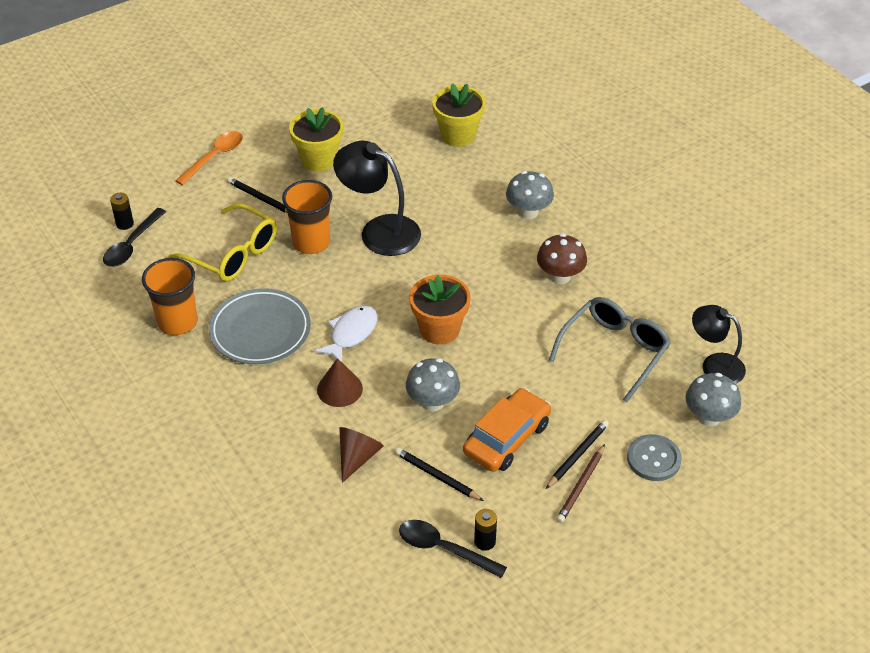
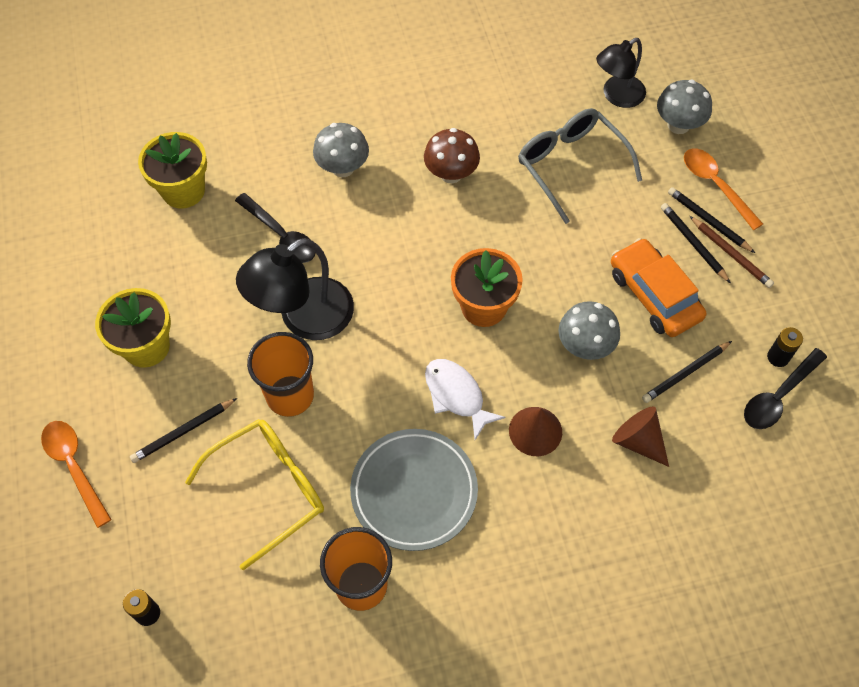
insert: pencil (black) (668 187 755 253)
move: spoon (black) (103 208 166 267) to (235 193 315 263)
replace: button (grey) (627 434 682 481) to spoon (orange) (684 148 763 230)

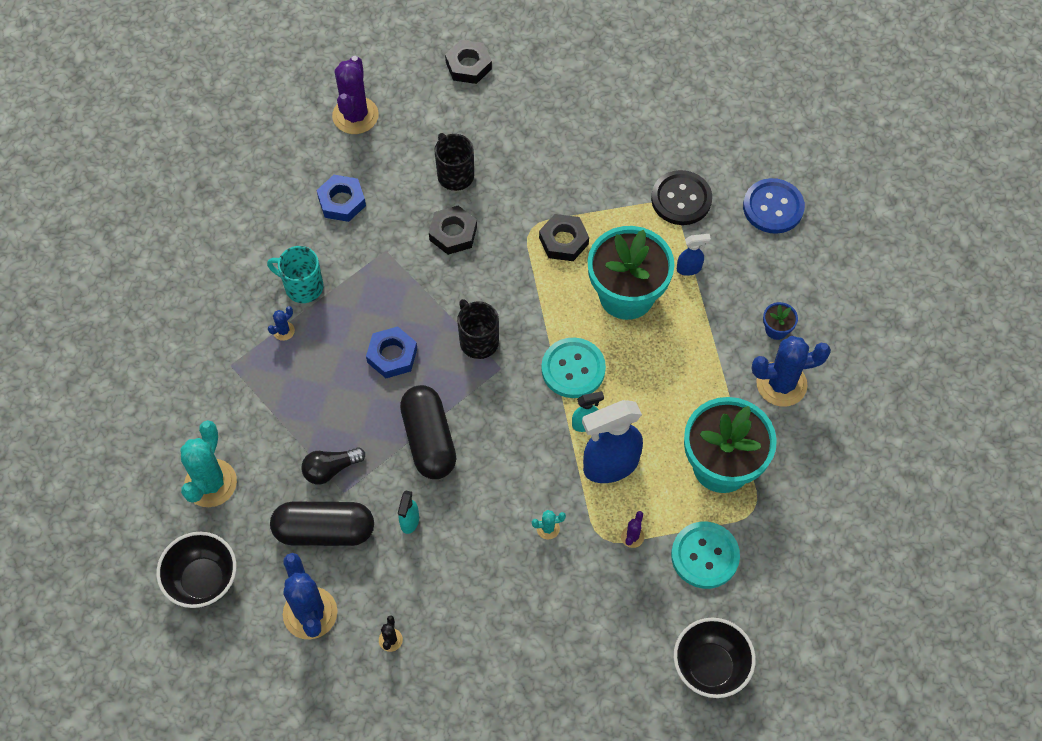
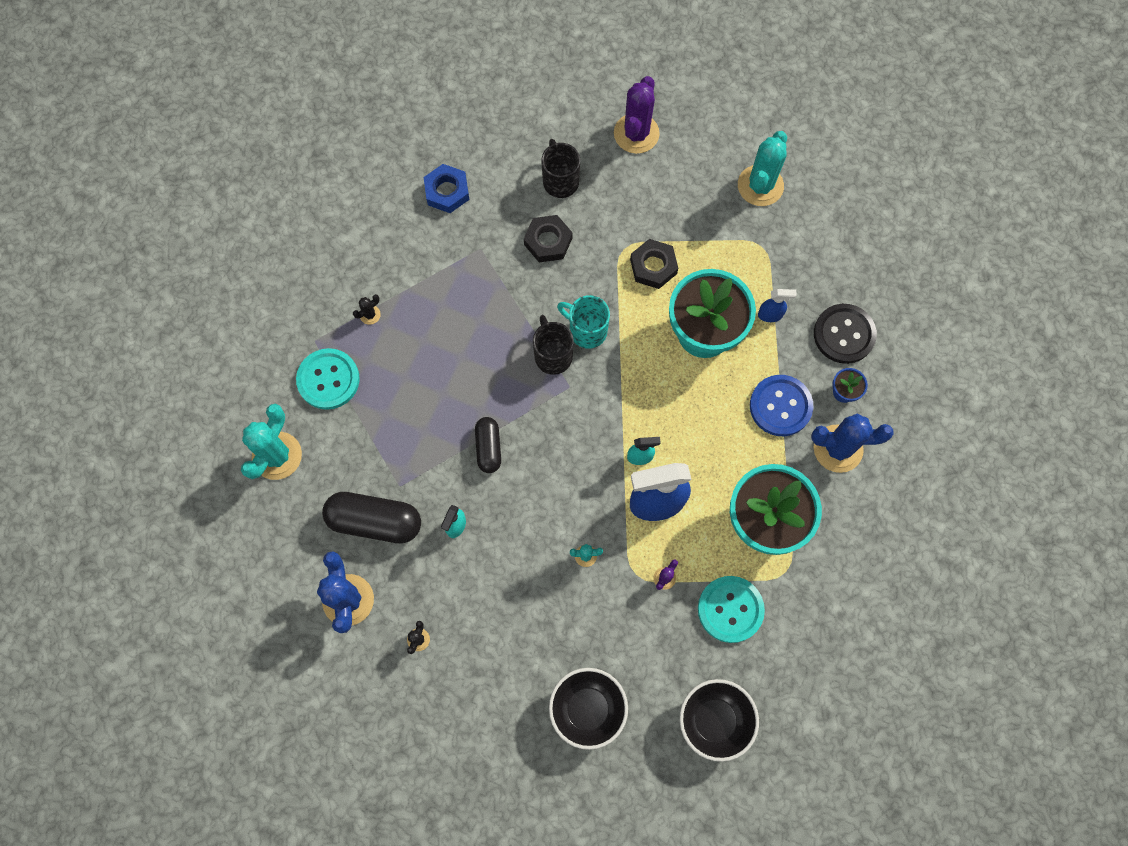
delete: light bulb (black) (301 447 365 485); nut (blue) (366 326 417 378); nut (black) (445 40 492 84)
insert: cactus (turquoise) (738 131 787 206)
move: bowl (black) (156 532 237 608) to (549 668 628 750); mug (turquoise) (267 246 323 303) to (557 295 610 349); cactus (purple) (332 56 379 134) to (614 76 660 154); button (turquoise) (541 337 606 398) to (296 348 360 410); button (black) (651 170 712 225) to (814 304 877 364); button (blue) (743 178 805 234) to (750 375 813 436)
recolor: cactus (blue) (268 306 295 341) to cactus (black) (353 294 381 325)
resize: capsule (black) (400 385 456 479) = (475 417 501 473) x0.59

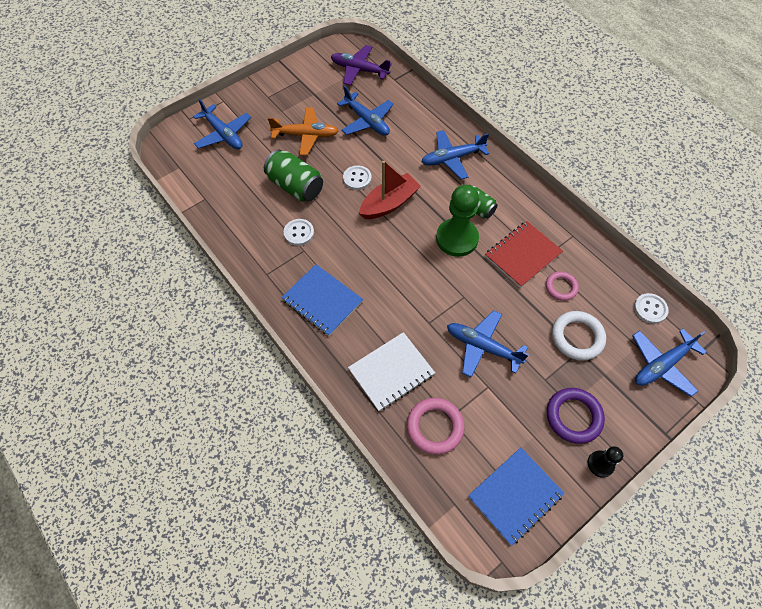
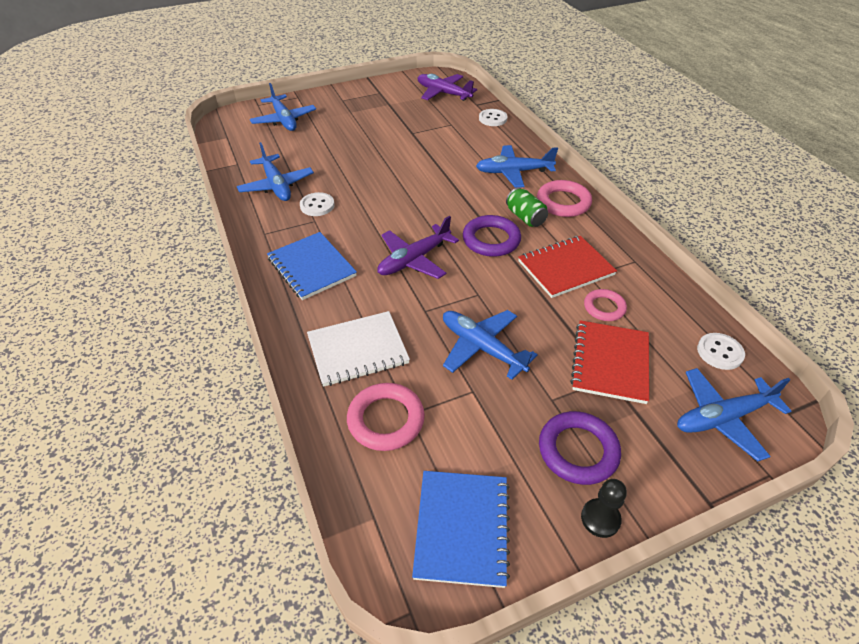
delete: can (green) (264 150 323 202); plane (orange) (268 107 338 156); boat (red) (359 161 421 219)
insert: plane (purple) (377 216 459 279); ring (pink) (537 180 592 217)
move: plane (blue) (337 86 394 136) to (237 142 314 201); button (white) (343 165 372 190) to (479 109 508 126)
replace: pawn (green) (436 185 479 257) to ring (purple) (463 215 521 257); ring (white) (552 311 606 360) to notebook (red) (570 320 649 404)
rotate: notebook (blue) (468 447 565 546) = (412 471 510 588) 60 degrees counterclockwise

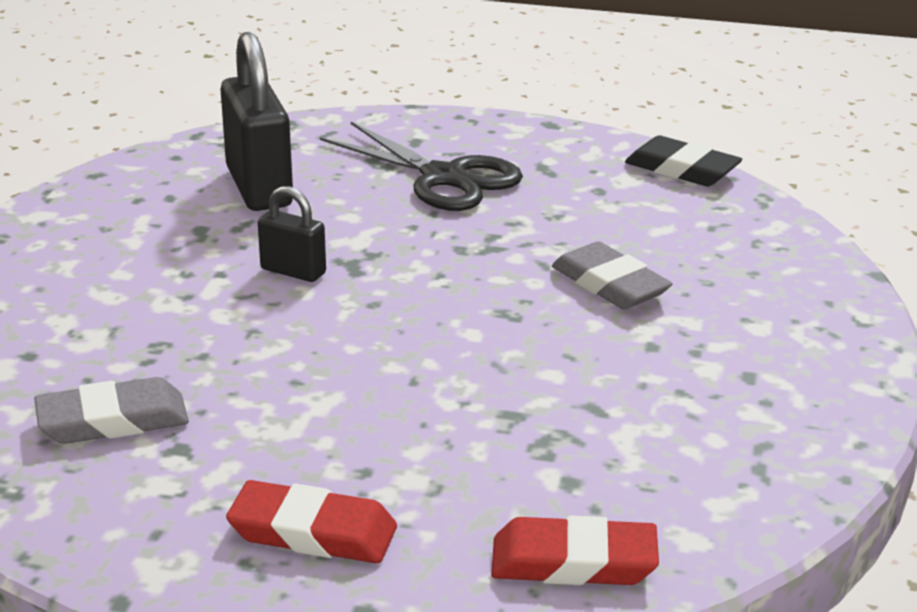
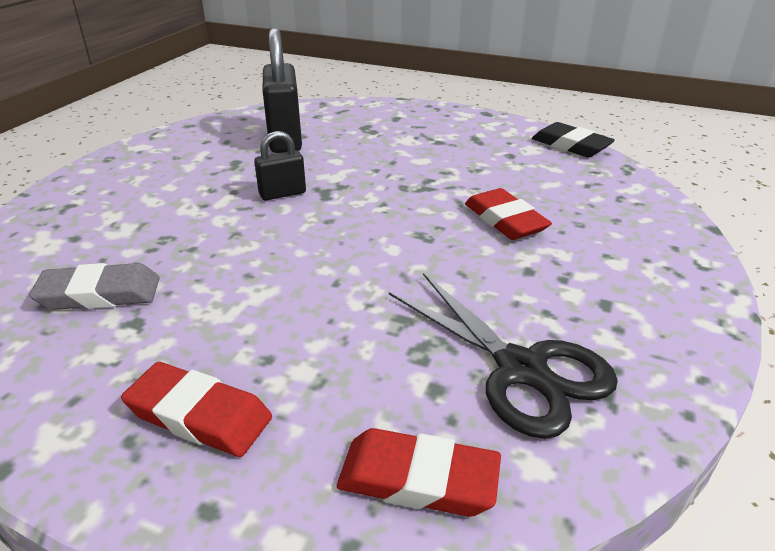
move: scissors (black) (320 122 523 211) to (389 273 618 439)
recolor: eraser (grey) (552 241 673 309) to eraser (red) (465 188 552 240)
rotate: padlock (black) (258 186 326 282) = (254 131 306 200) 60 degrees counterclockwise

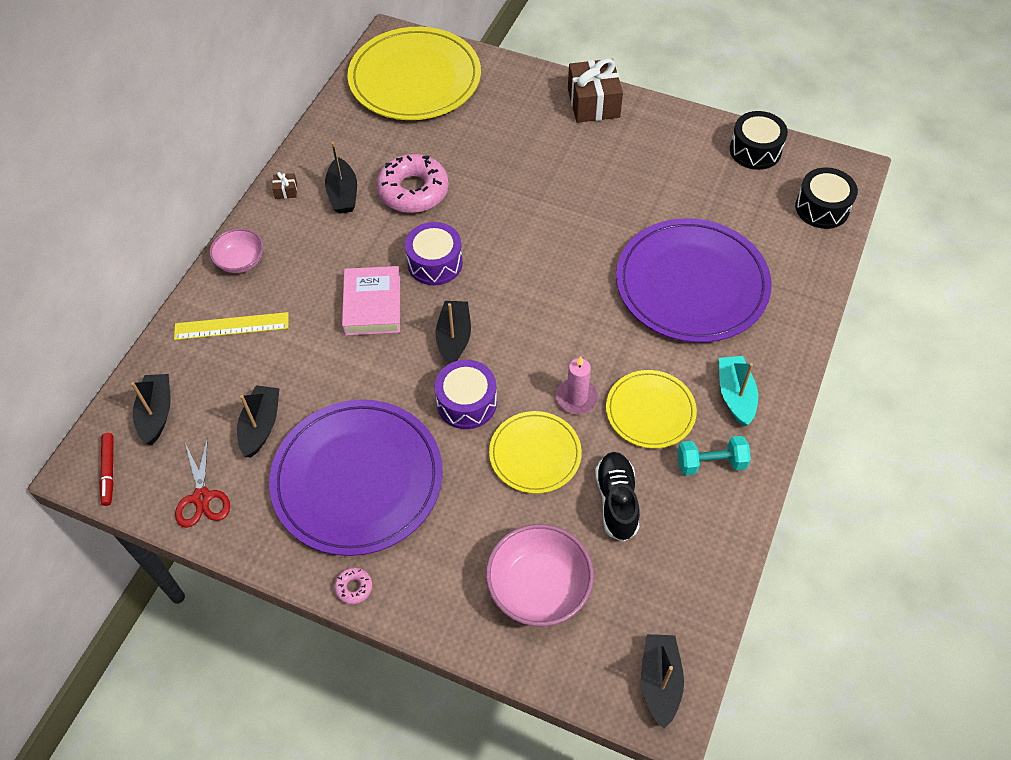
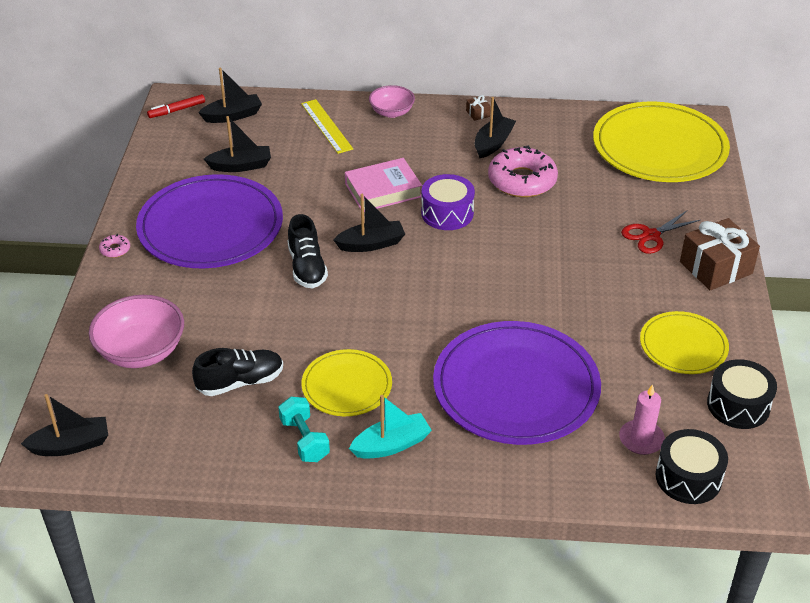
move: scissors (red) (175 437 230 528) to (621 211 700 254); plate (yellow) (489 411 582 494) to (640 311 729 374); candle (pink) (556 356 599 414) to (619 384 665 455)
replace: drum (purple) (435 360 497 429) to shoe (black) (287 214 328 289)
rotate: boat (black) (325 142 357 214) = (475 97 516 158) 150 degrees clockwise

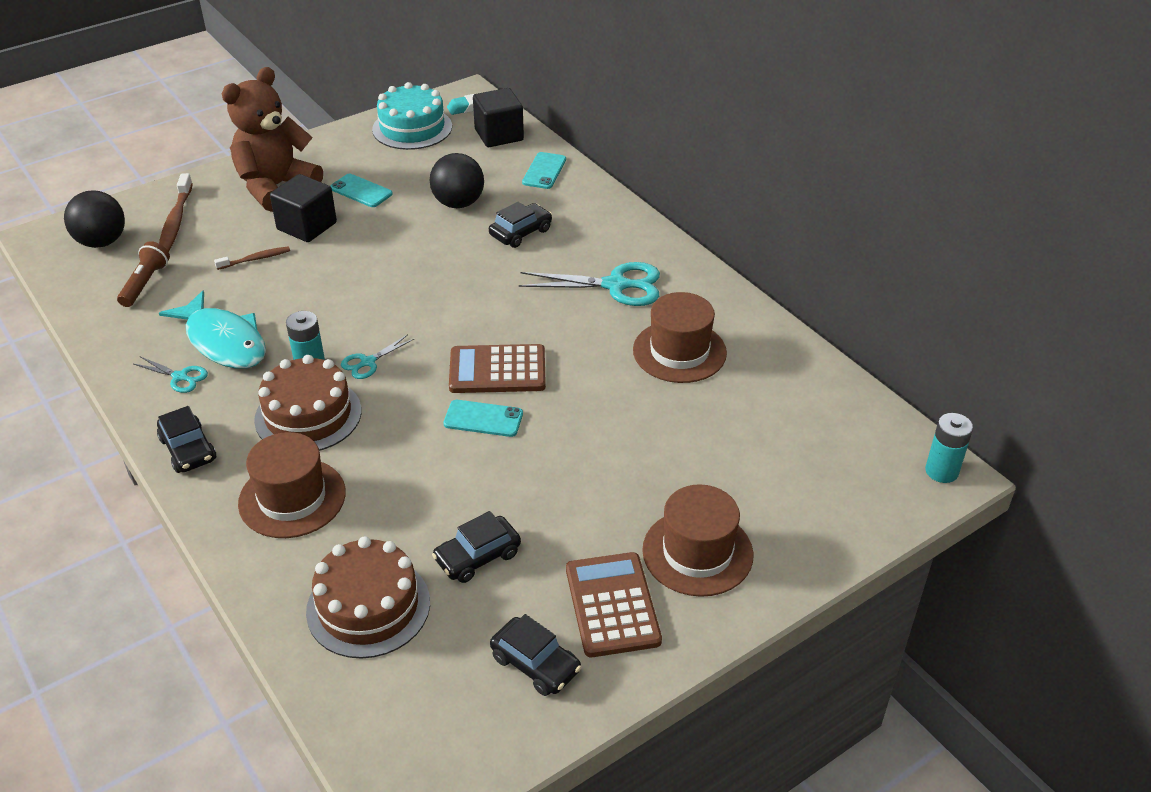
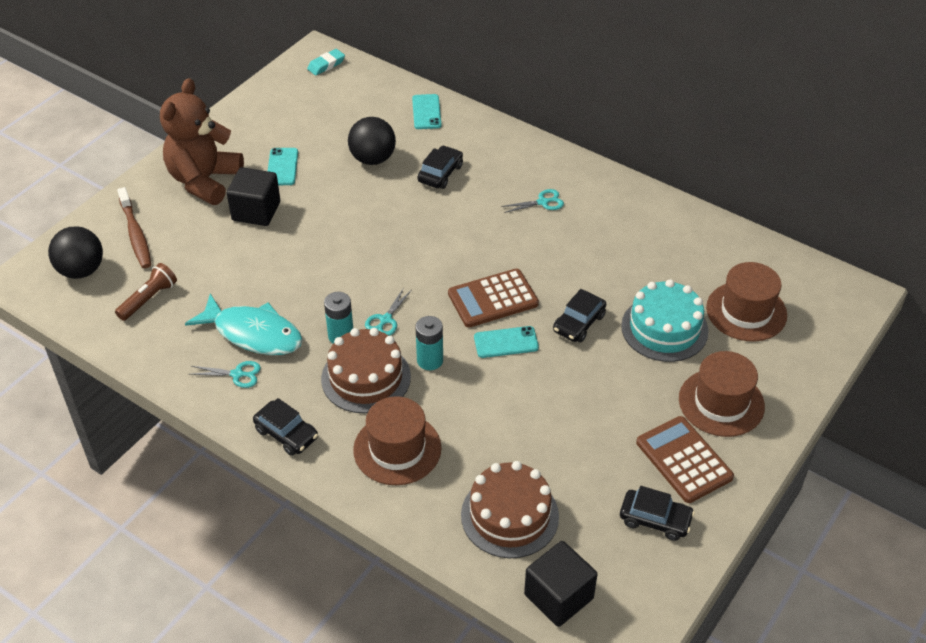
delete: toothbrush (brown) (214 246 290 270)
move: cake (turquoise) (372 82 452 150) to (621 279 709 362); car (black) (432 511 521 583) to (553 289 606 342); cube (black) (473 88 524 147) to (524 541 597 627); hat (brown) (633 292 727 383) to (706 262 787 342); battery (turquoise) (925 413 973 483) to (415 316 443 370)
rotate: flashlight (brown) (117 241 170 307) = (115 263 177 321) 45 degrees clockwise; phone (turquoise) (330 174 393 207) = (268 148 298 185) 75 degrees clockwise
resize: scissors (turquoise) (519 262 660 306) = (501 189 564 213) x0.53

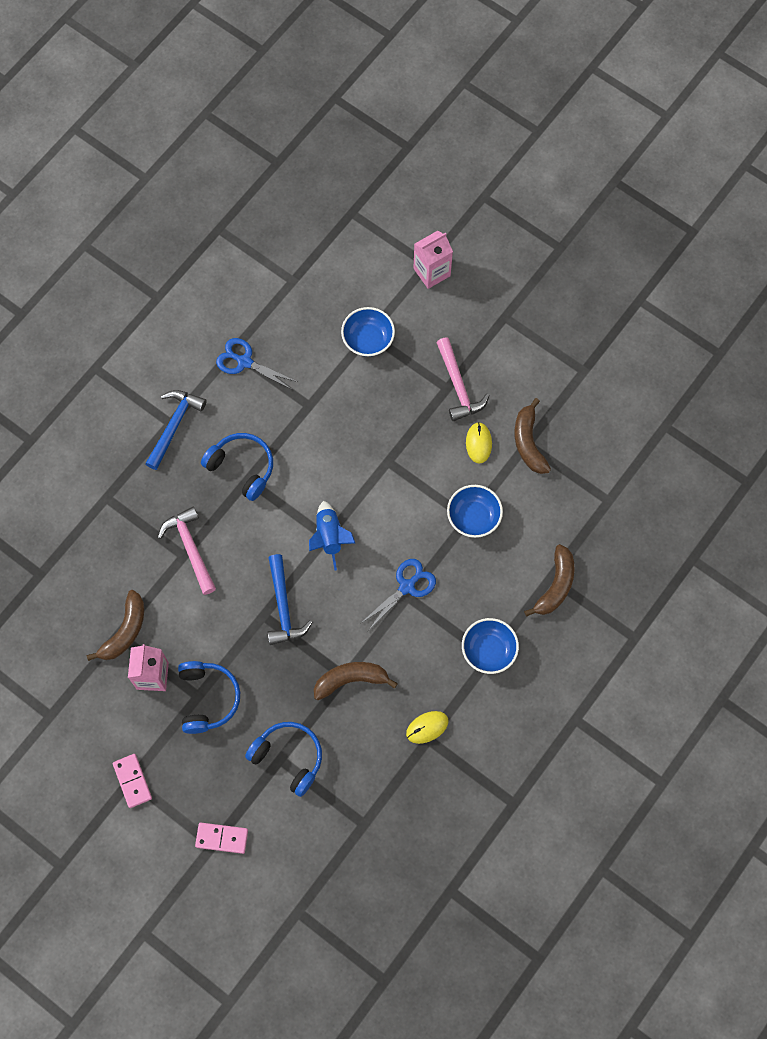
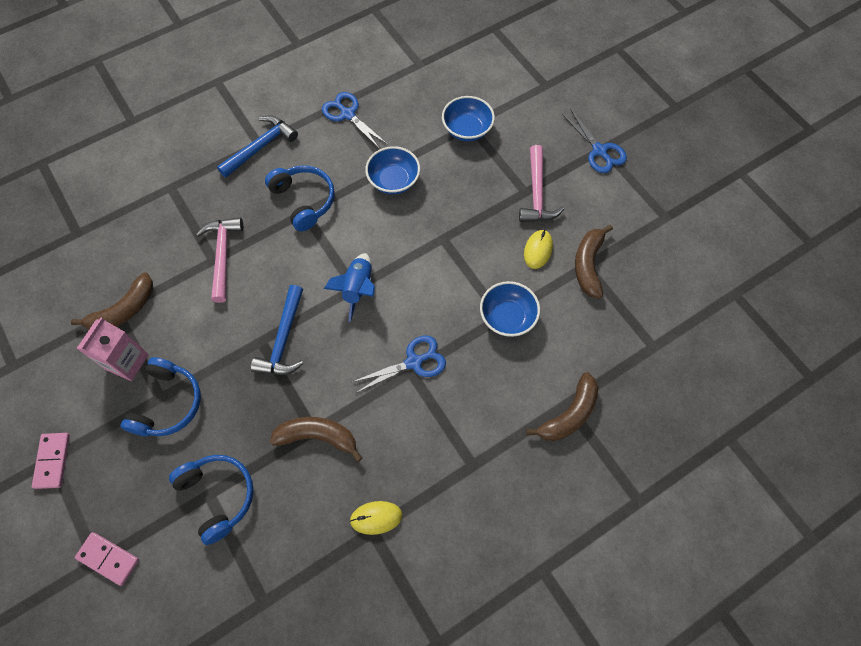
delete: carton (pink) (413 231 453 289)
insert: scissors (blue) (562 109 627 173)
move: bowl (blue) (462 618 519 674) to (365 146 420 194)

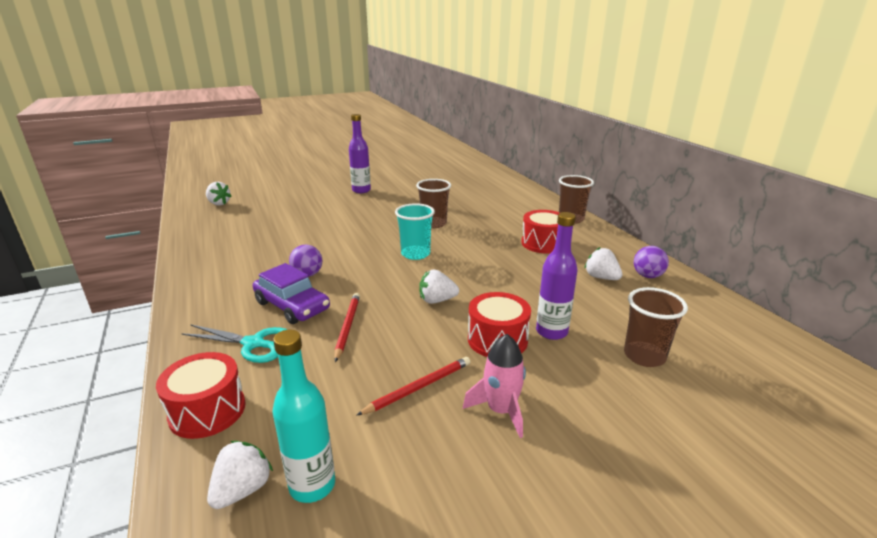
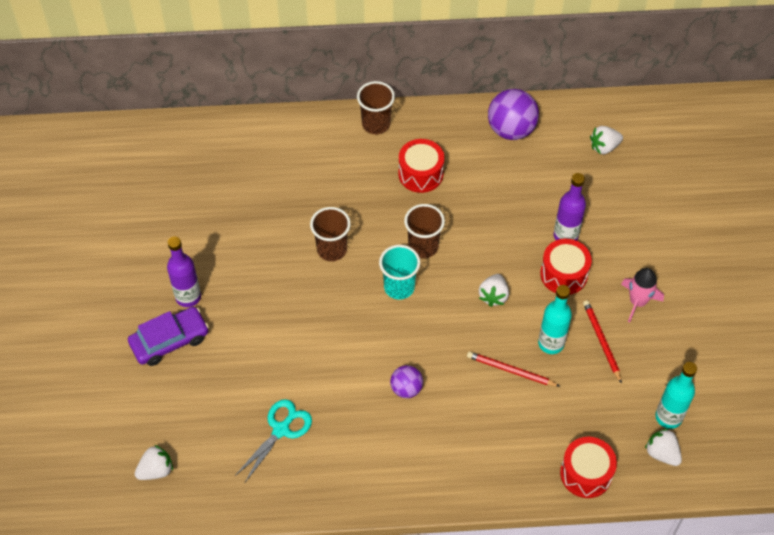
insert: bottle (turquoise) (538 285 572 354)
move: scissors (turquoise) (181 324 288 363) to (235 399 312 484); car (purple) (253 263 330 324) to (128 307 209 366); strawberry (white) (584 247 622 280) to (590 126 623 154); cup (brown) (624 287 688 367) to (404 204 445 258)
resize: ball (purple) (634 246 669 278) = (488 89 539 140) x1.74

